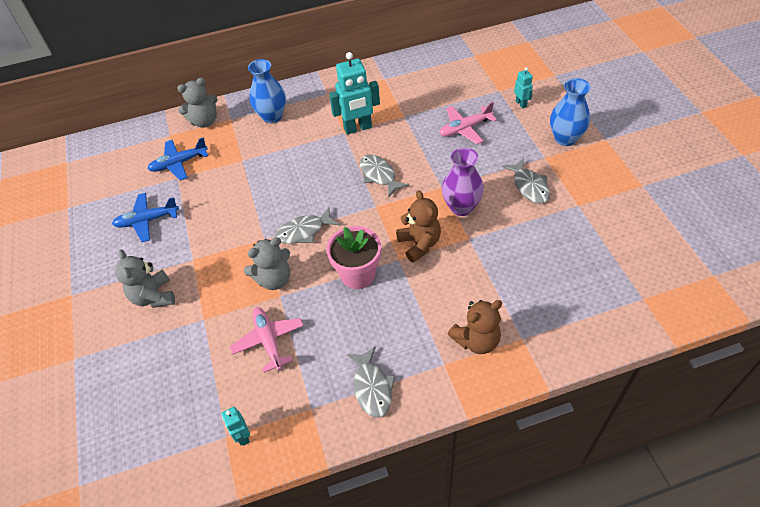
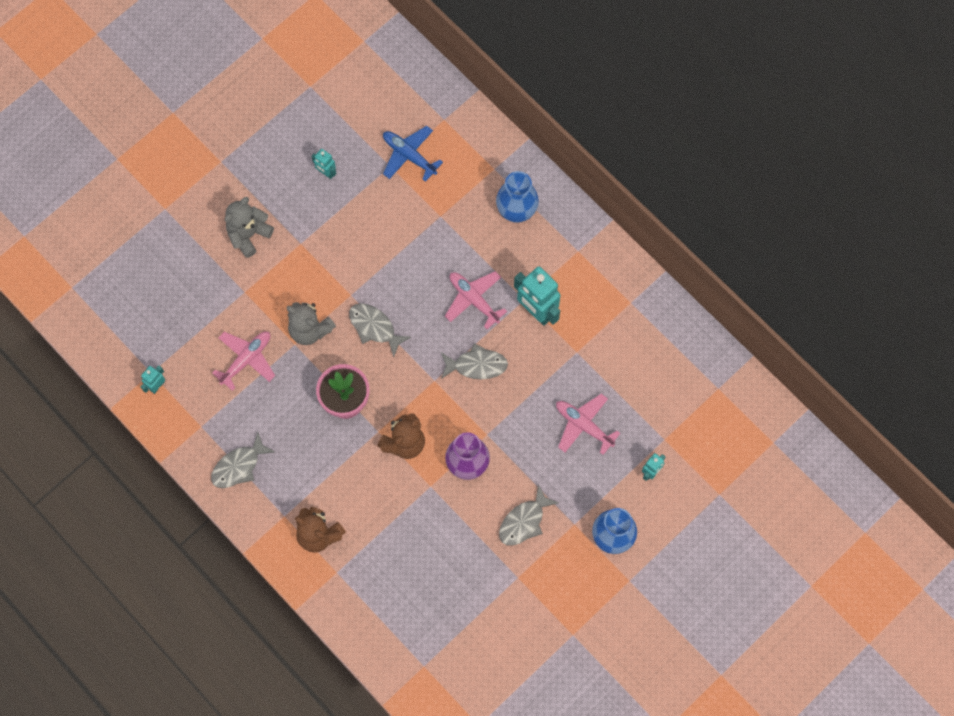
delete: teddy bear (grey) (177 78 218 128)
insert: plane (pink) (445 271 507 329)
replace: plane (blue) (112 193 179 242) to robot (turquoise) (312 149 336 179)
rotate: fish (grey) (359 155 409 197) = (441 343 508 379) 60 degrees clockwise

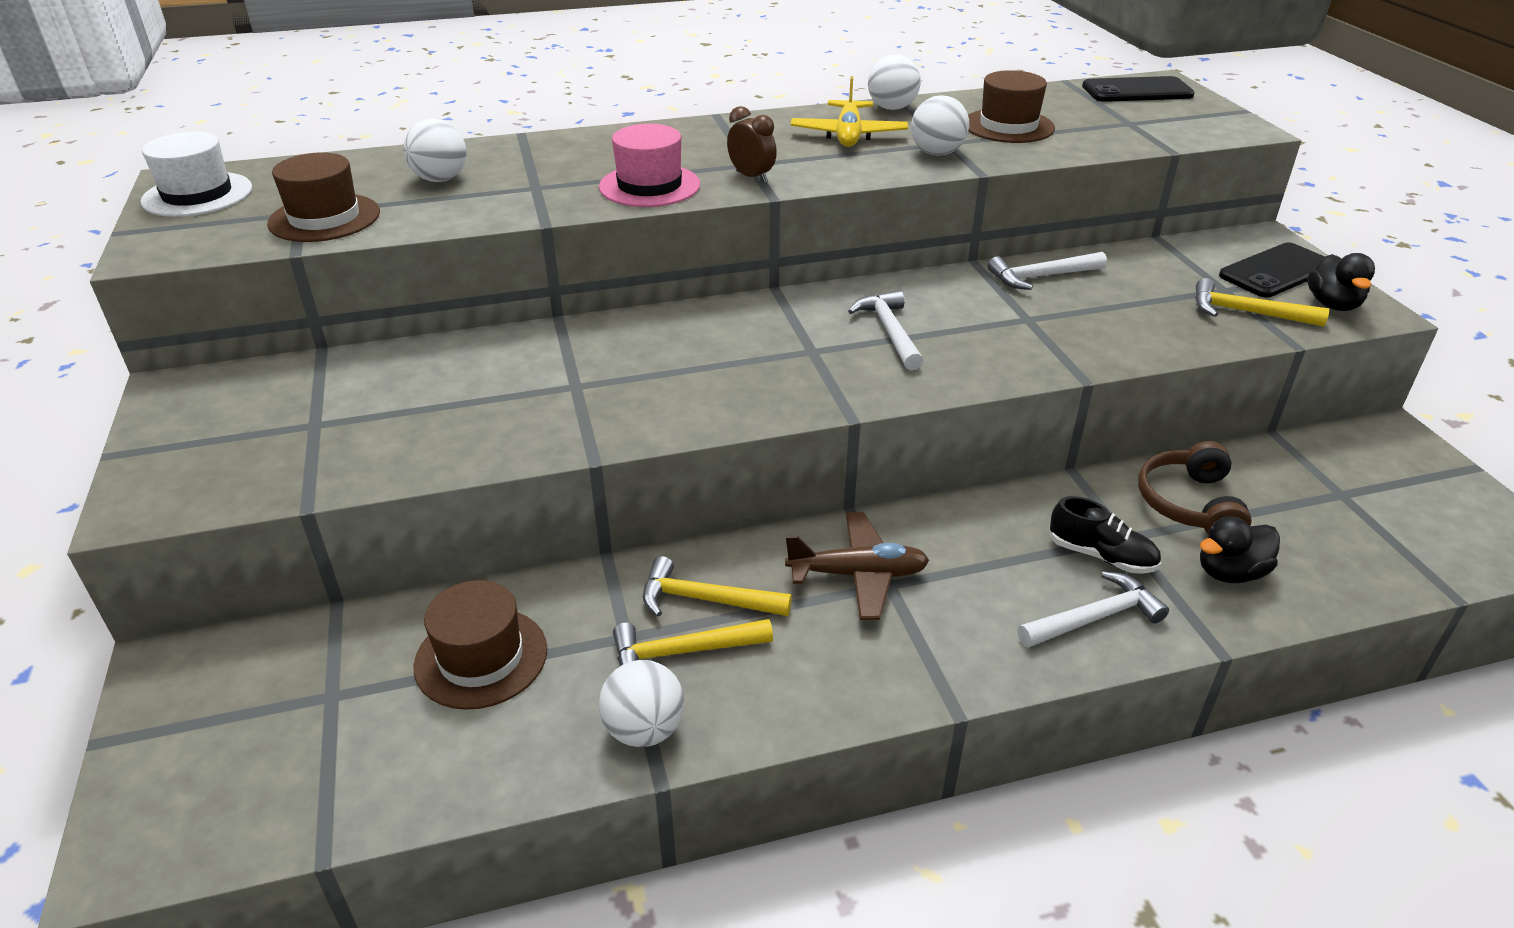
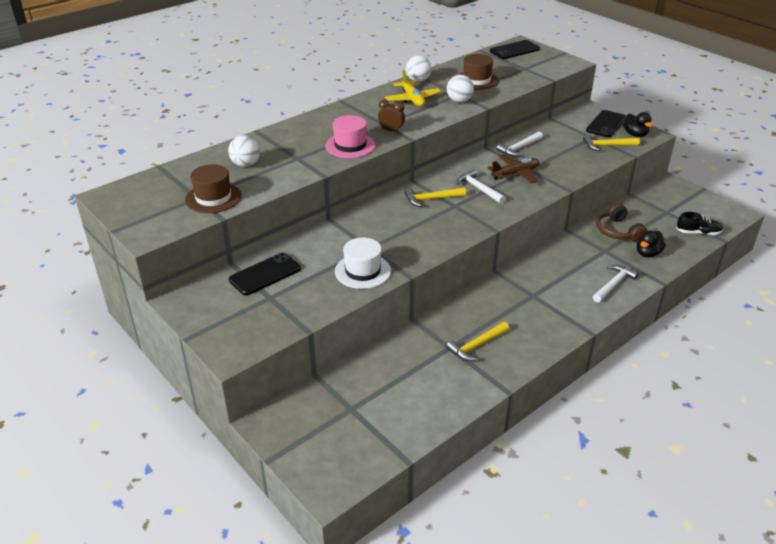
delete: hat (brown) (414 580 547 710); ball (white) (599 660 684 747)
insert: phone (black) (229 252 301 296)
move: hat (white) (141 132 252 217) to (335 237 391 289); hammer (yellow) (643 556 792 616) to (405 187 466 207); plane (brown) (785 512 929 620) to (487 154 539 183); shoe (black) (1049 496 1161 574) to (676 212 723 235)

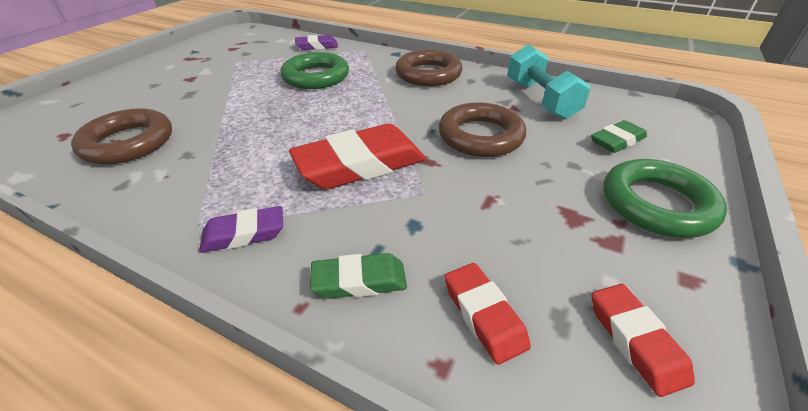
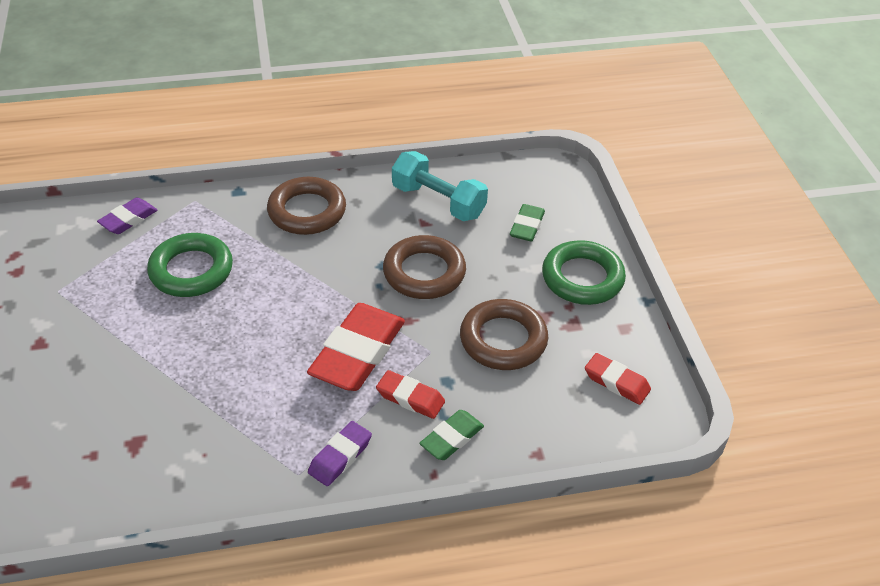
move: ring (brown) (71 108 172 165) to (460 299 548 370); eraser (red) (444 263 531 365) to (376 370 445 419)

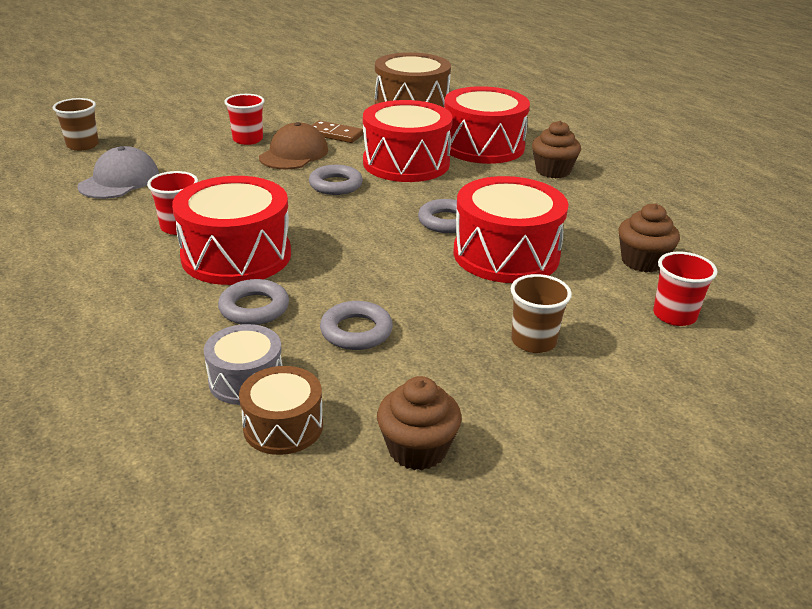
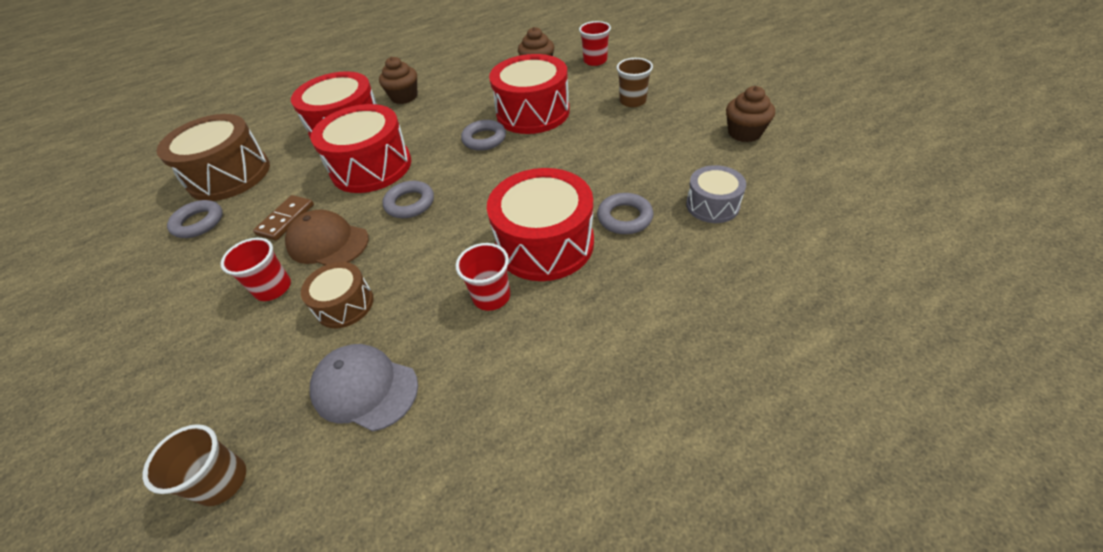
move: drum (brown) (239 366 323 455) to (301 262 374 328); ring (grey) (320 301 393 350) to (167 200 223 238)

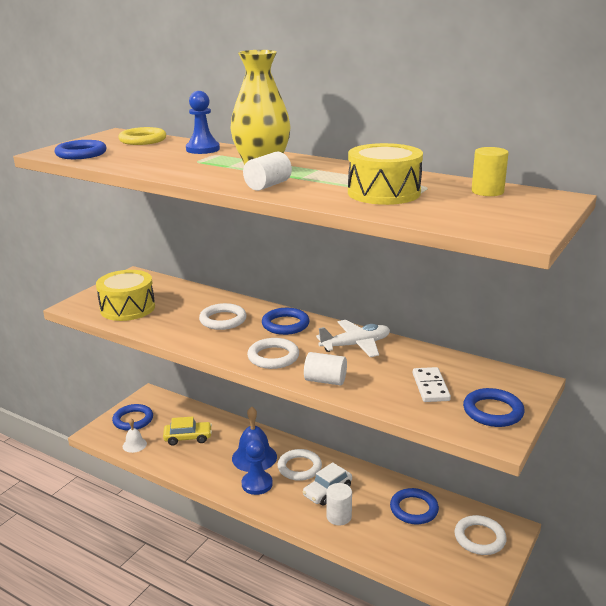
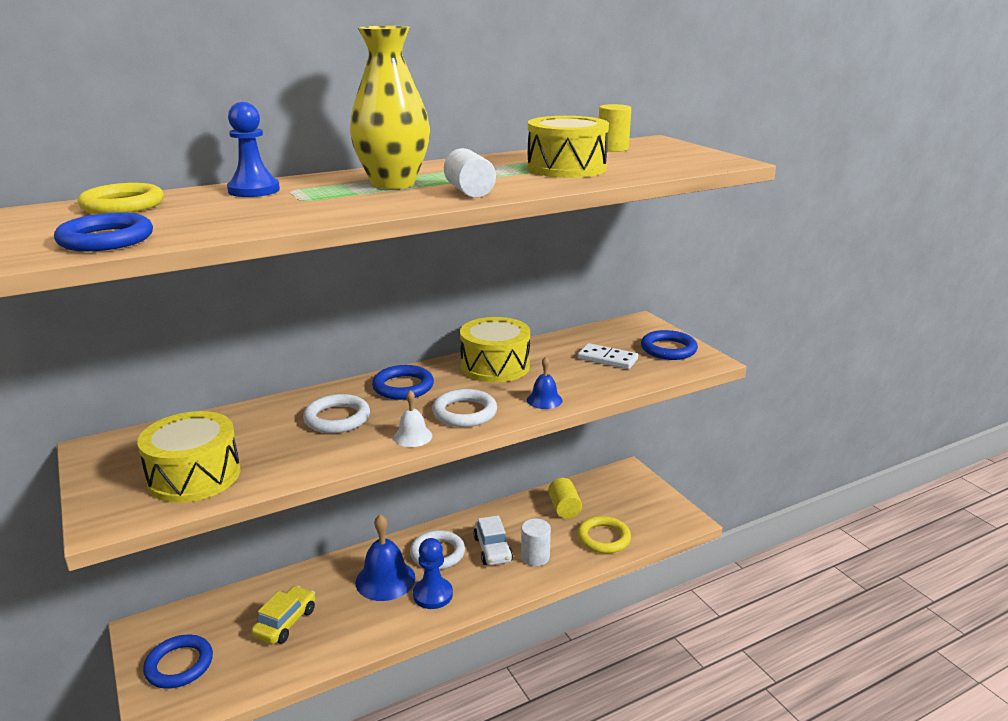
delete: ring (white) (455 515 507 555)
insert: ring (yellow) (577 516 631 554)
move: bell (white) (123 418 147 453) to (393 390 432 447)
replace: cylinder (white) (304 352 347 386) to bell (blue) (527 357 563 409); plane (white) (316 320 390 357) to drum (yellow) (460 317 530 382); ring (blue) (390 488 439 524) to cylinder (yellow) (548 478 582 519)

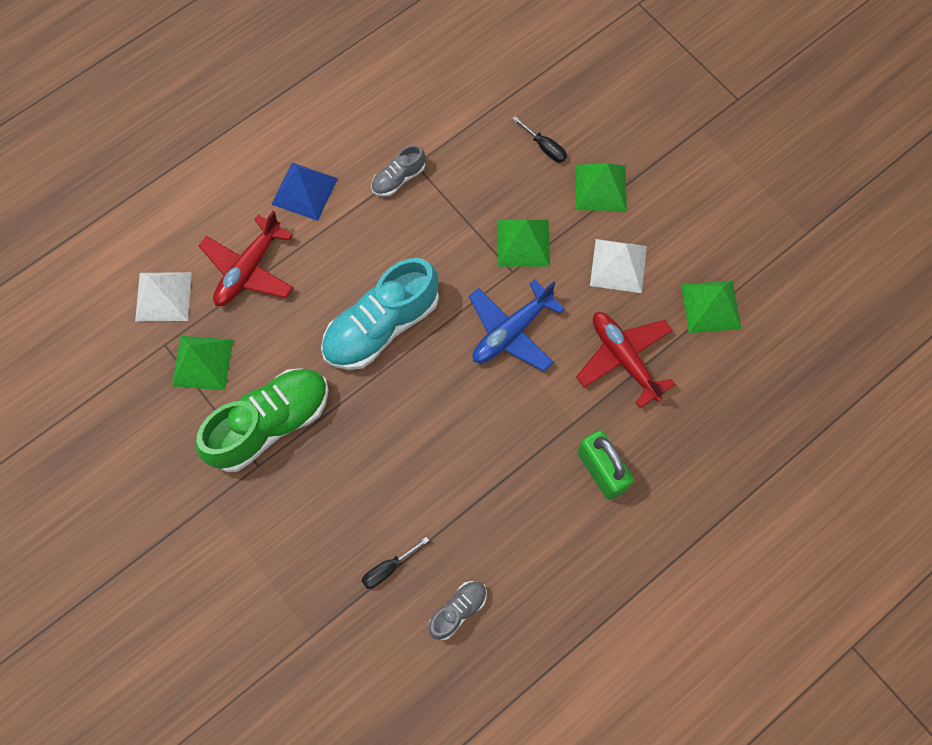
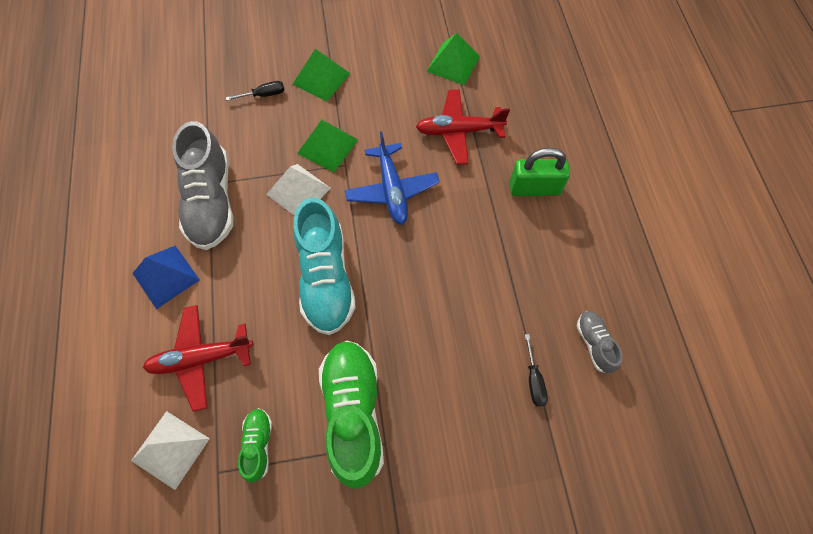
move: pyramid (white) (590 239 647 293) to (266 164 331 216)
replace: pyramid (green) (172 336 233 390) to shoe (green) (238 408 272 483)
rotate: plane (red) (199 211 293 306) = (143 305 253 412) 105 degrees clockwise
resize: shoe (grey) (371 145 425 197) = (172 121 233 250) x2.05

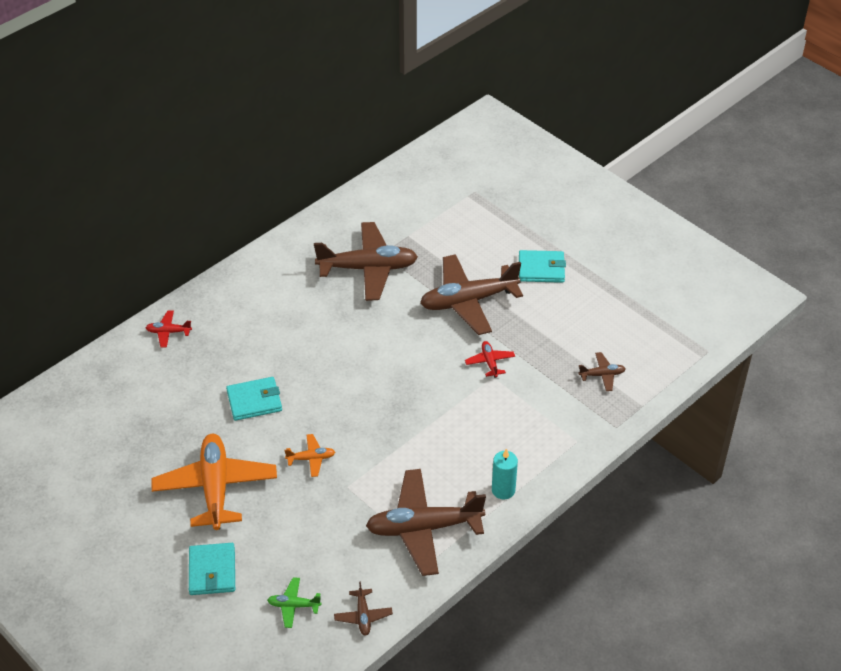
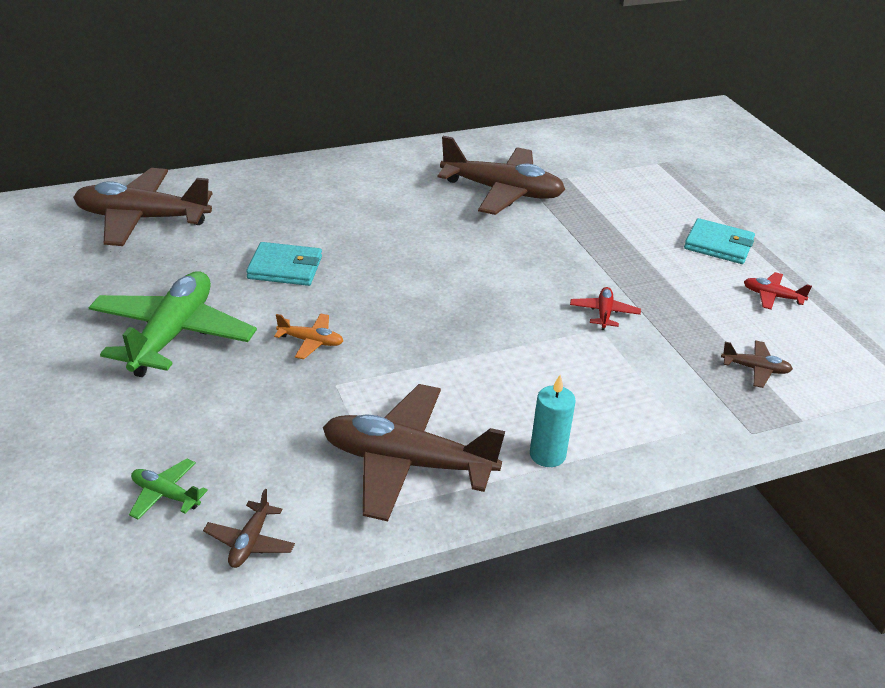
delete: wallet (turquoise) (189 543 235 595)
move: plane (red) (146 310 192 348) to (744 272 812 310); plane (brown) (420 254 523 335) to (73 168 212 246)
recolor: plane (orange) (151 434 277 530) to plane (green) (88 271 257 377)

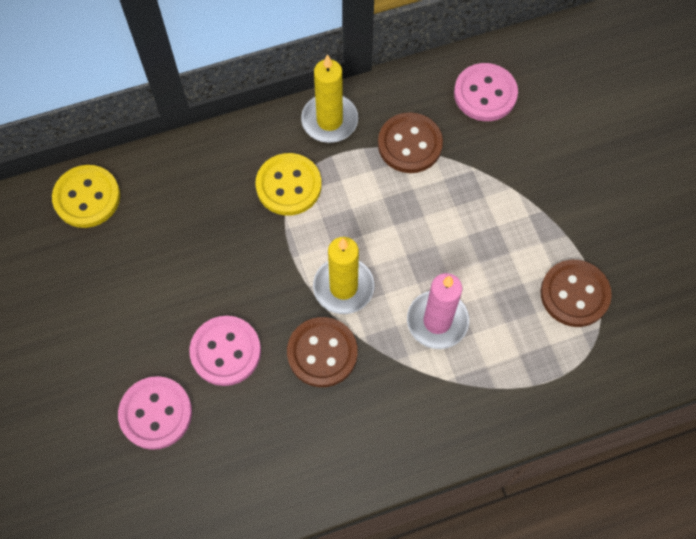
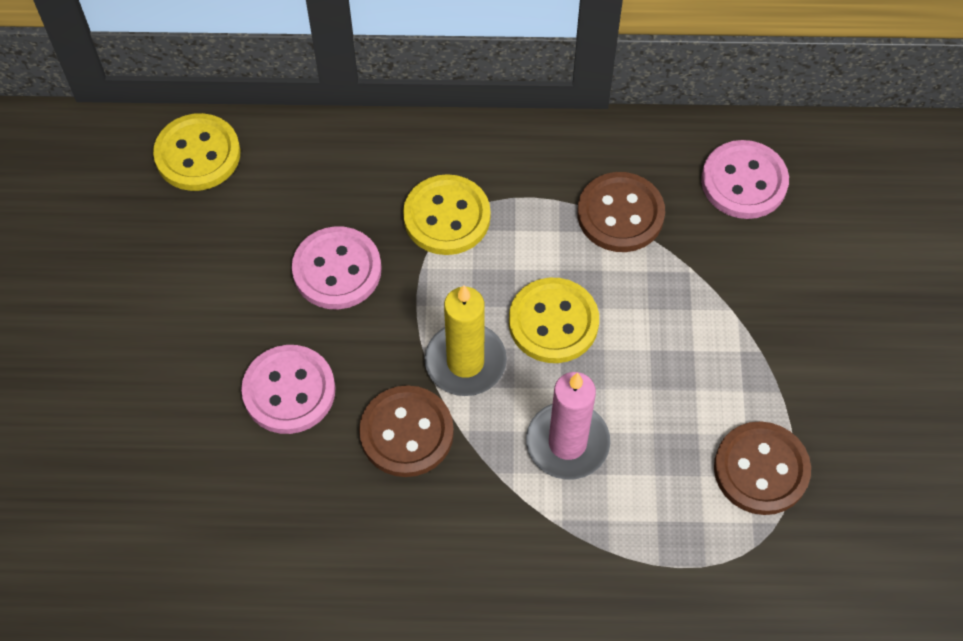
delete: candle (yellow) (301 54 358 143)
insert: button (yellow) (509 278 599 363)
move: button (pink) (118 376 192 450) to (292 226 382 309)

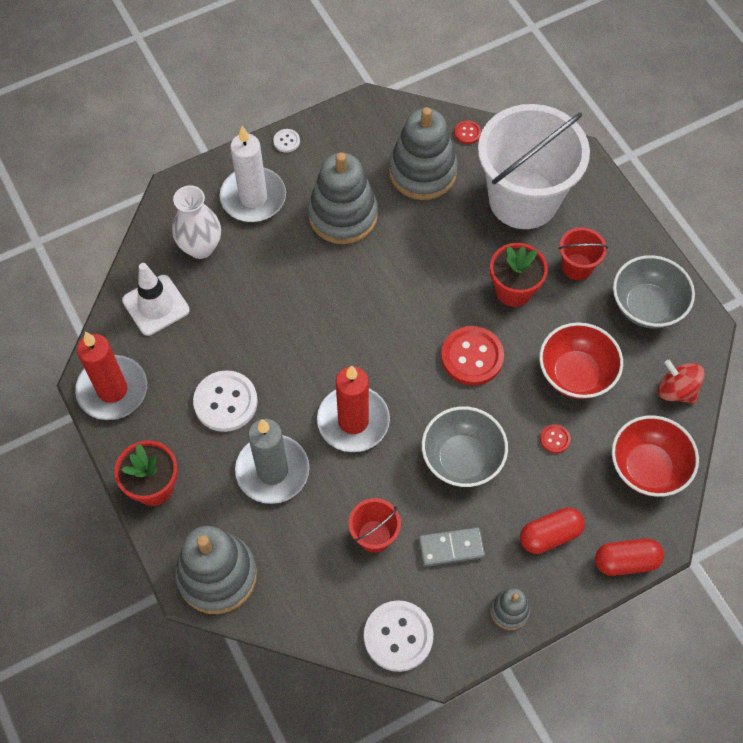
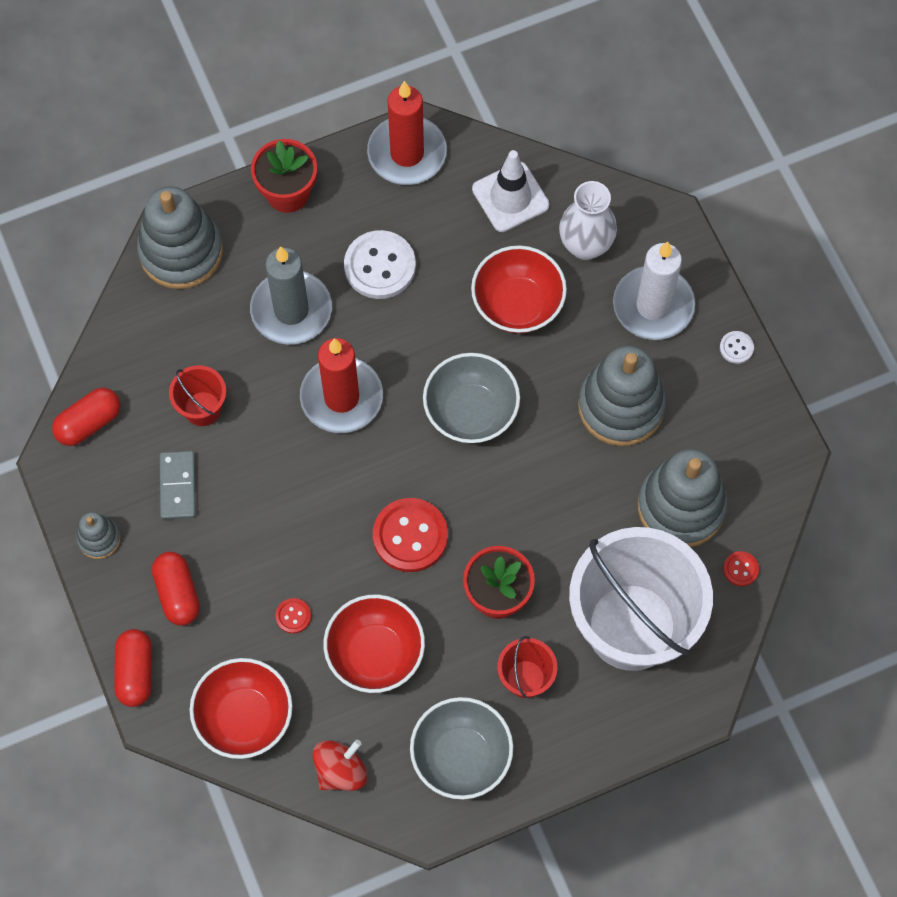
insert: bowl (red) (471 245 567 334)
move: bowl (grey) (422 406 508 487) to (423 353 520 443)
replace: button (white) (364 600 433 672) to capsule (red) (52 388 121 446)

